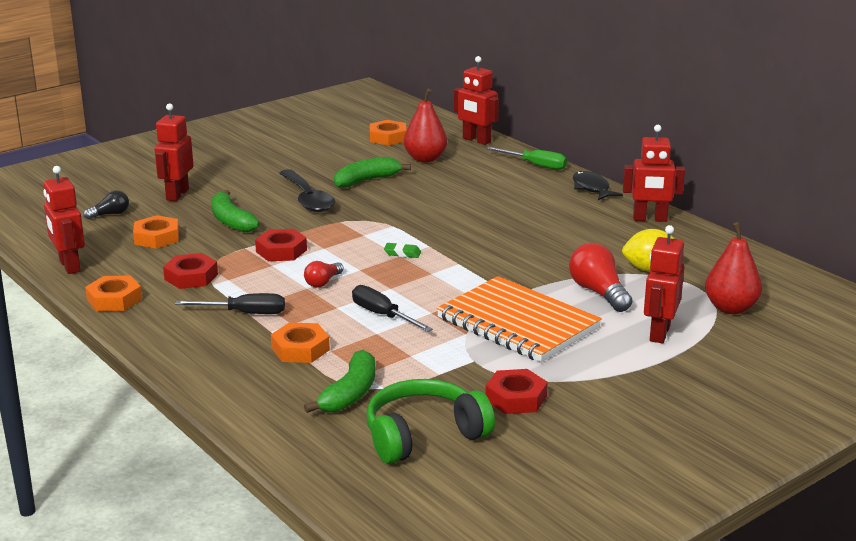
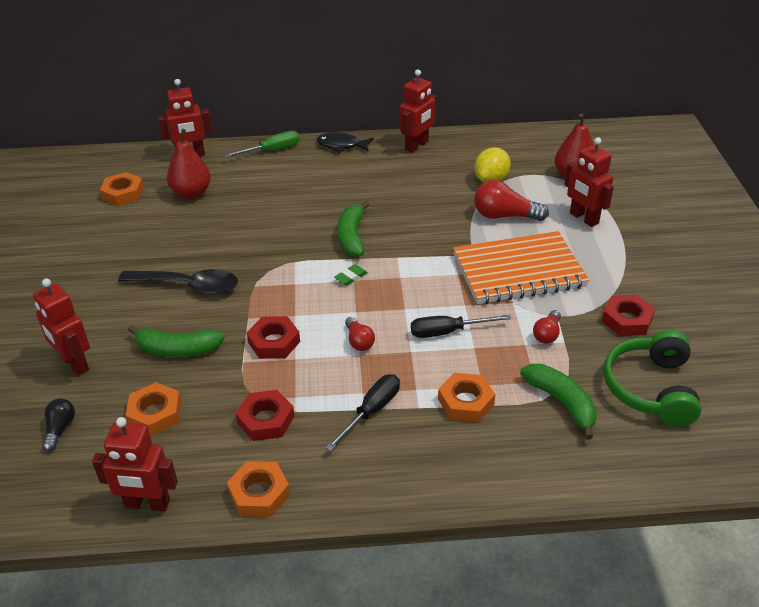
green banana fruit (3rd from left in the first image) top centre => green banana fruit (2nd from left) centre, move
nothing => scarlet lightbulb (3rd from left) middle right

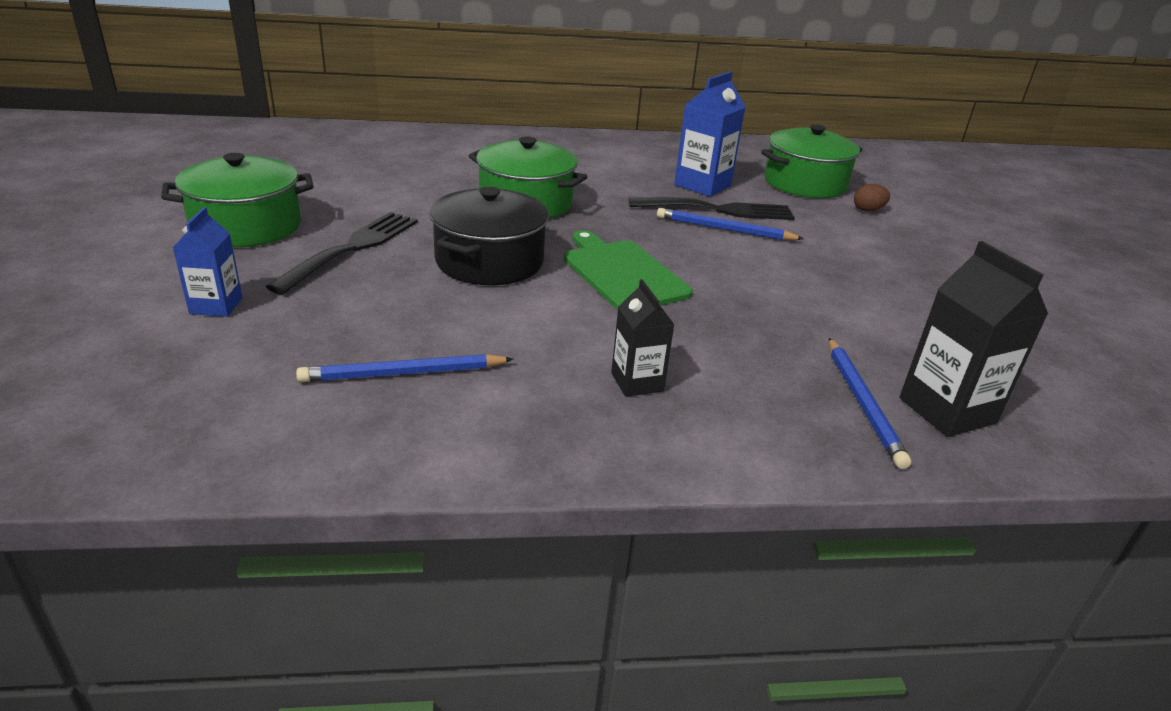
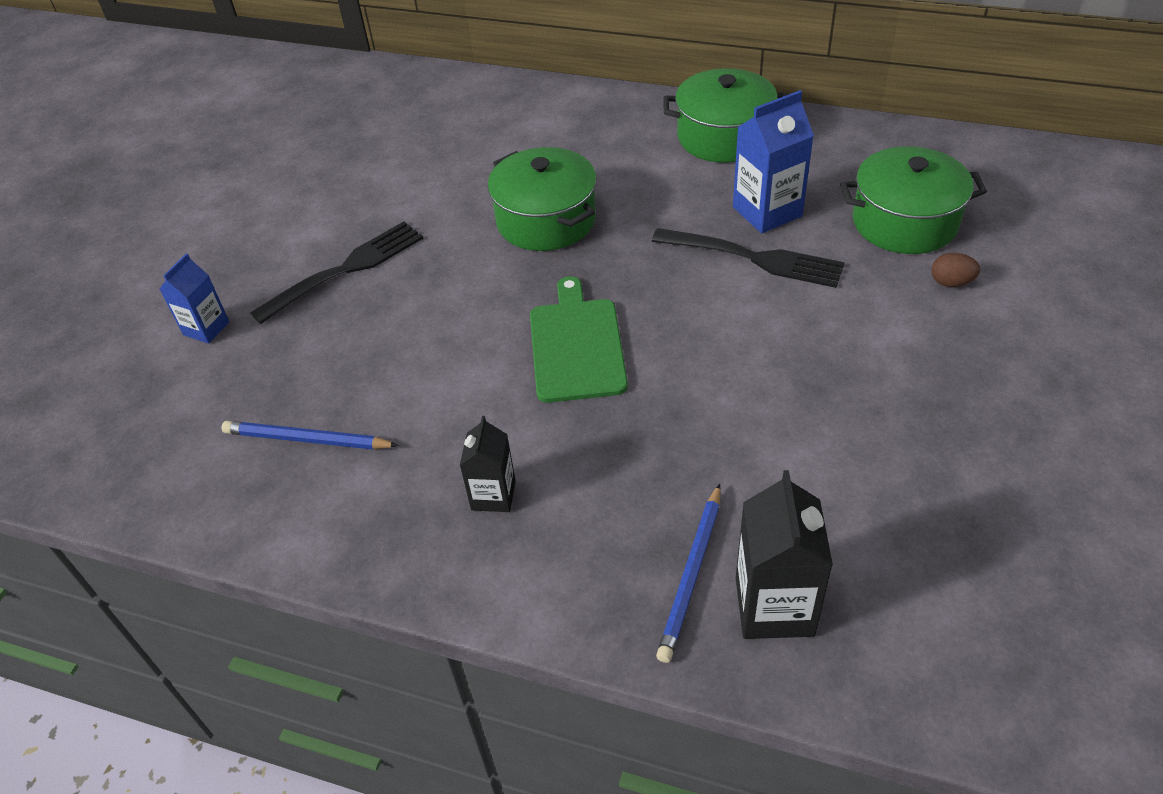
green stockpot (1st from left in the first image) top left => green stockpot (2nd from left) top centre, move
black stockpot top centre => nothing
blue lead pencil (2nd from left) top centre => nothing

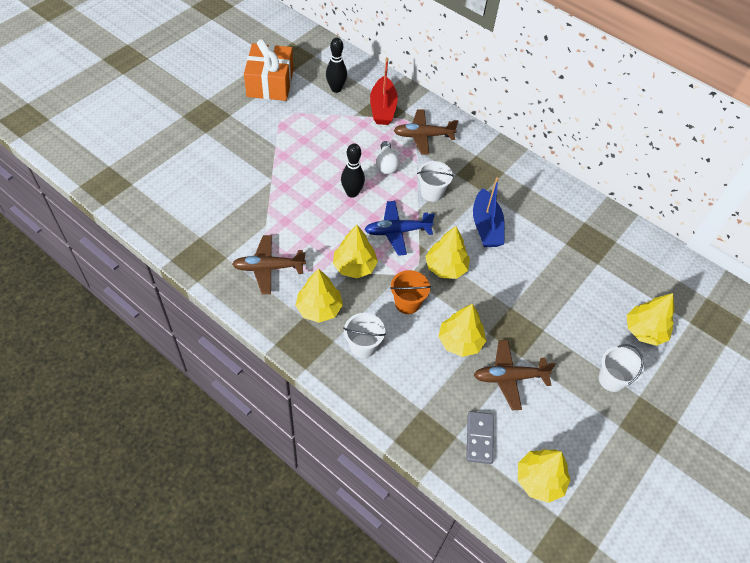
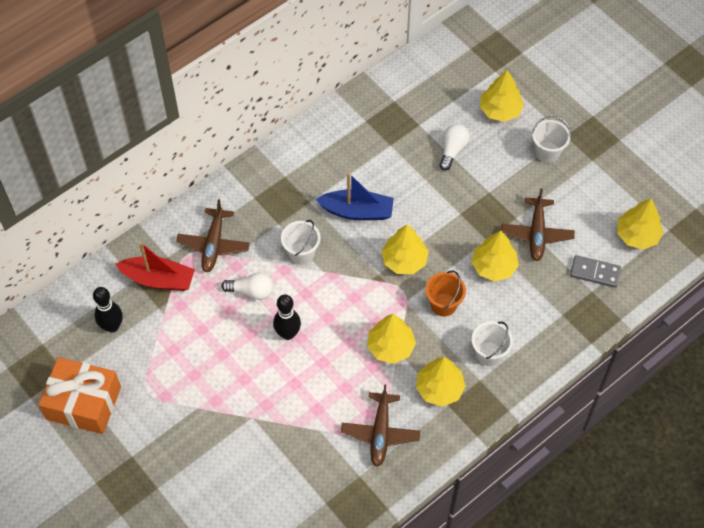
blue aeroplane centre => nothing
nothing => pure white lightbulb (2nd from left) top centre

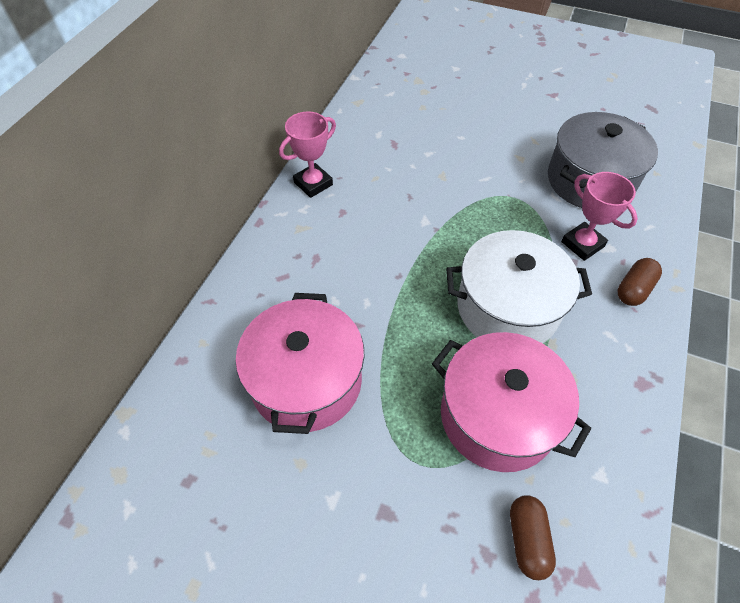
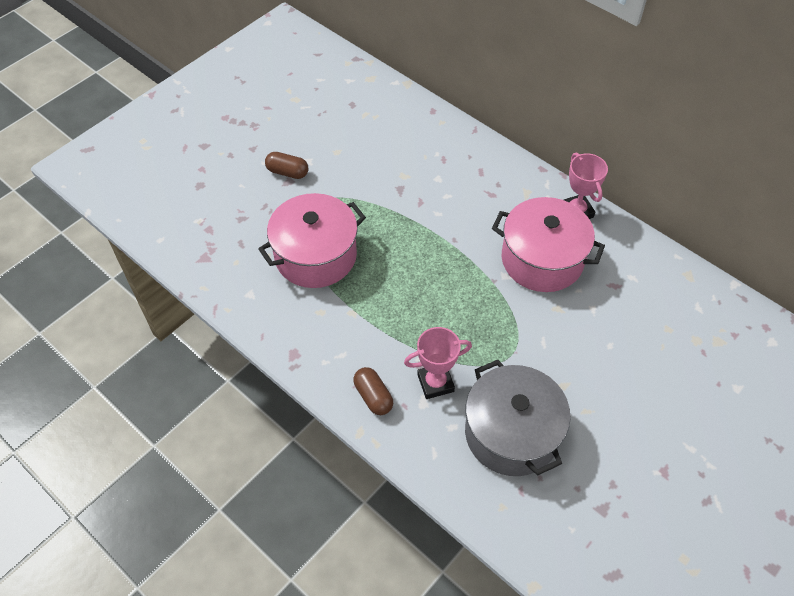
pure white stockpot middle right => nothing
pink stockpot (1st from left in the first image) centre => pink stockpot (2nd from left) middle right, move
brown capsule (1st from left) bottom right => brown capsule (1st from left) top centre, move

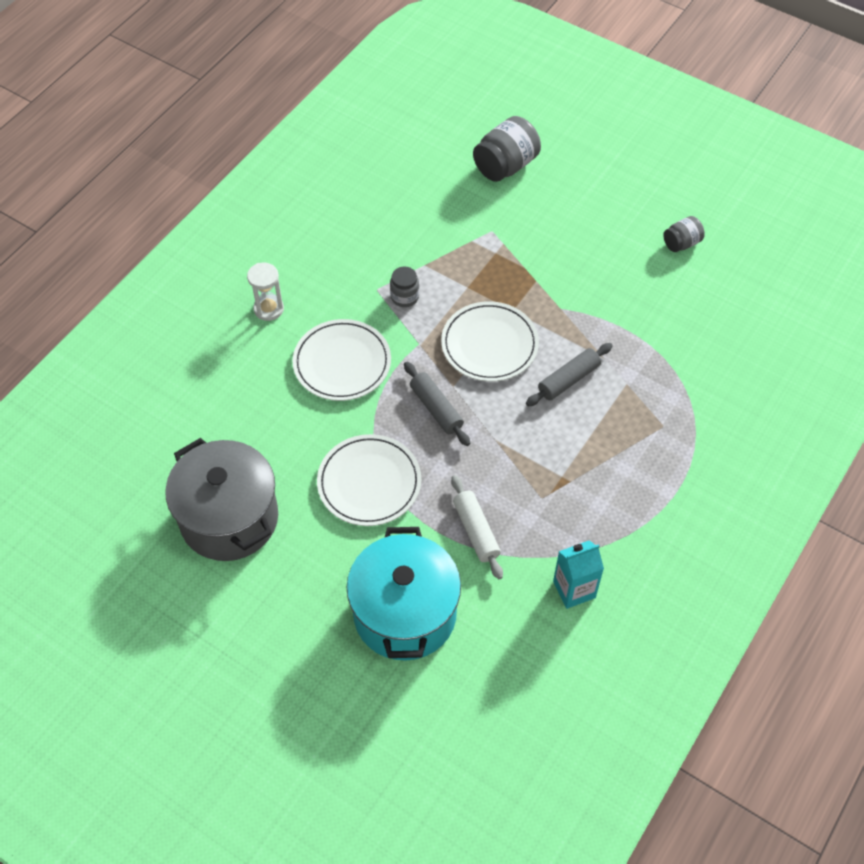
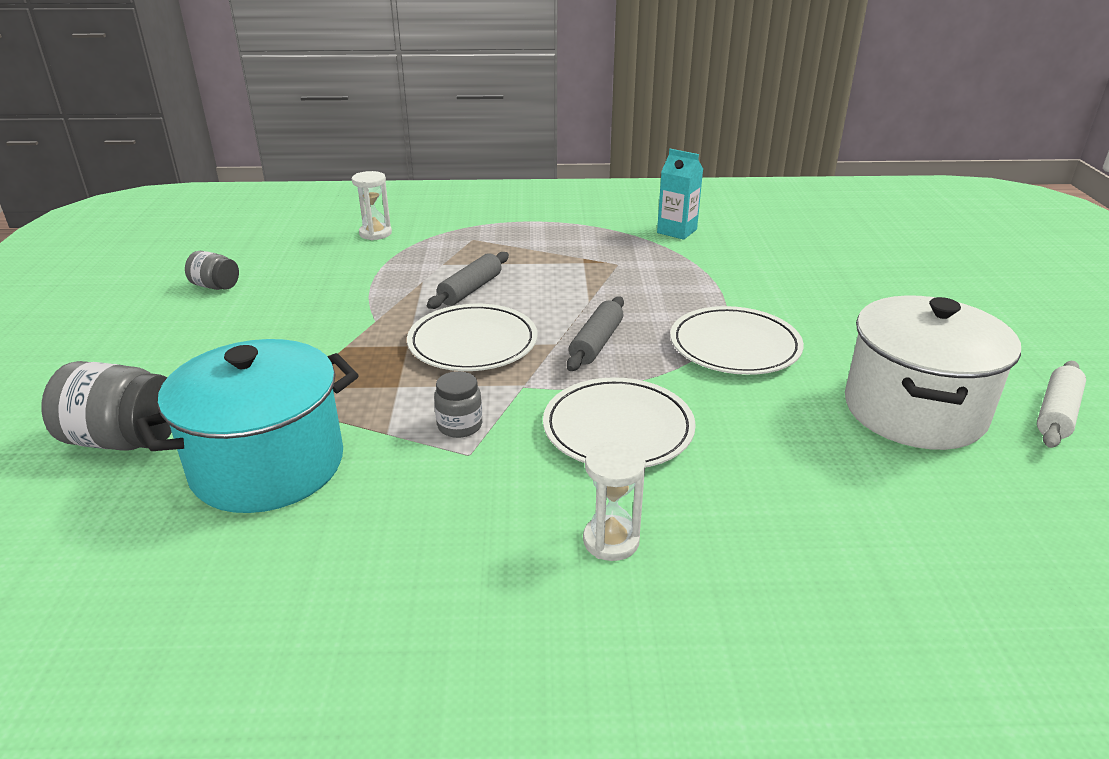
ash-grey pastry roller (2nd from left in the first image) centre => ash-grey pastry roller (1st from left) centre, 75 degrees counterclockwise
ash-grey stockpot middle left => pure white stockpot middle right
pure white pastry roller centre => pure white pastry roller middle right, move
aqua stockpot bottom centre => aqua stockpot middle left, move
nothing => pure white hourglass (1st from left) top centre

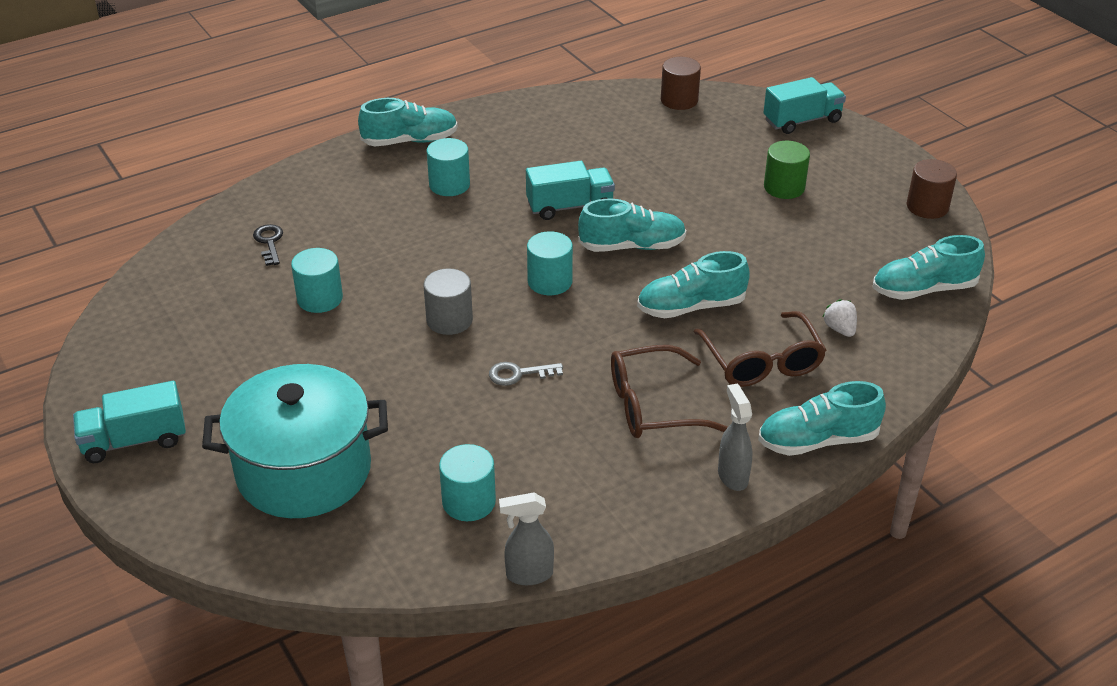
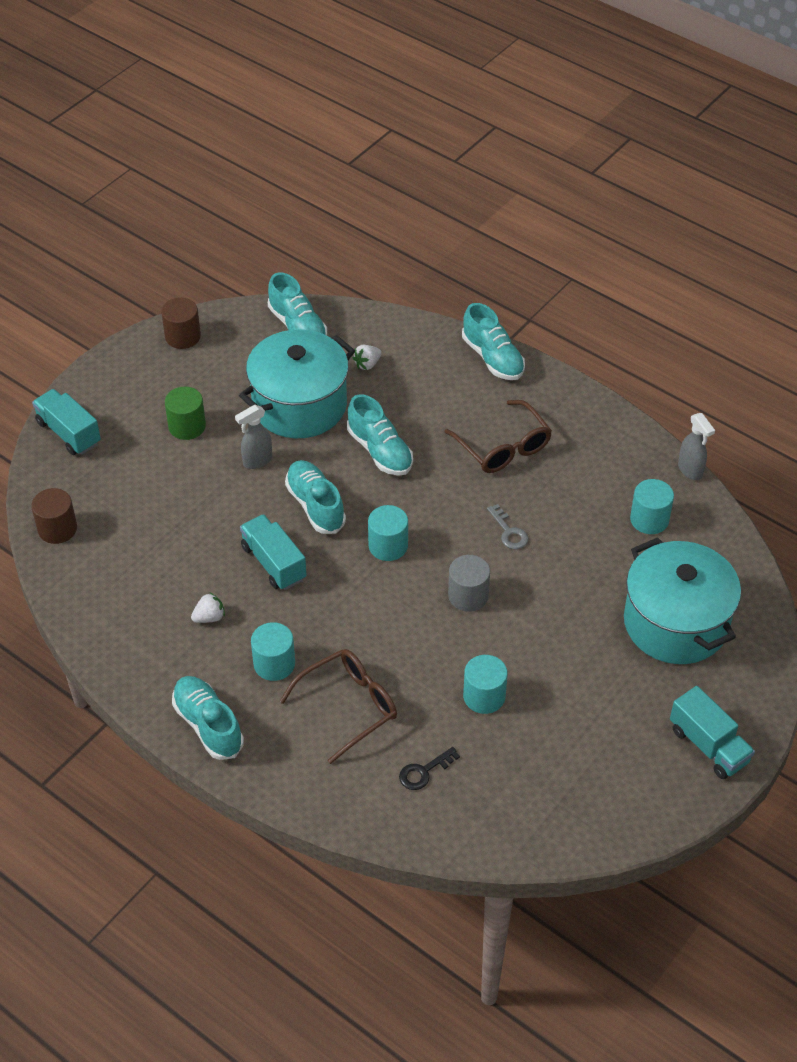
brown spectacles (2nd from left in the first image) middle right => brown spectacles (1st from left) centre, move
ash-grey sprayer (2nd from left in the first image) centre => ash-grey sprayer (1st from left) middle left, move
nothing => aqua stockpot (1st from left) centre
nothing => pure white toy strawberry (1st from left) middle left

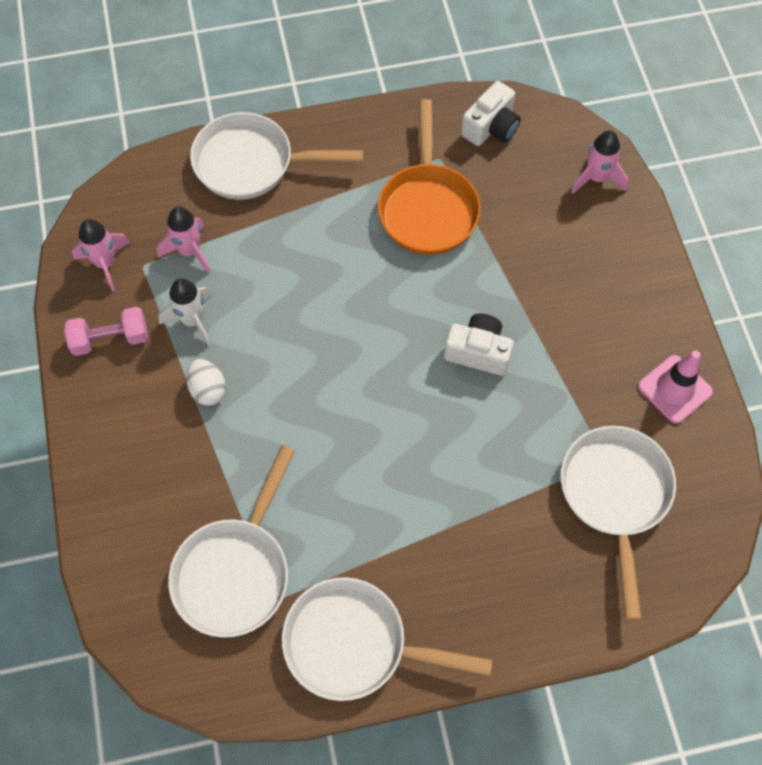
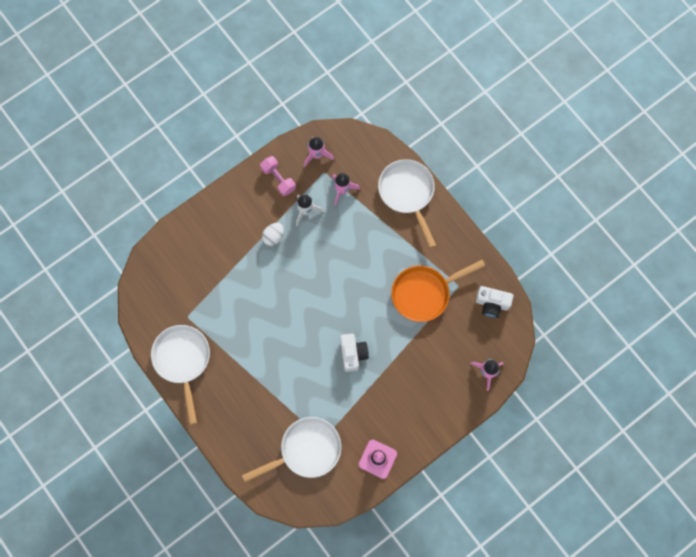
pure white skillet (1st from left) bottom left => nothing

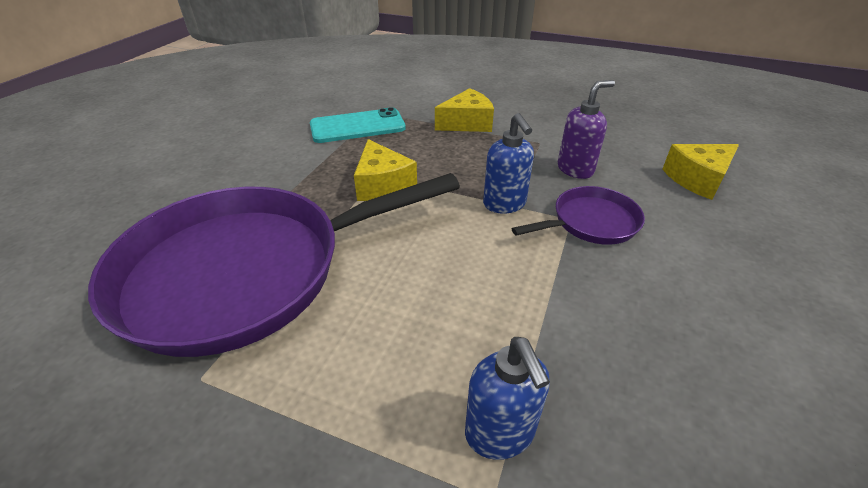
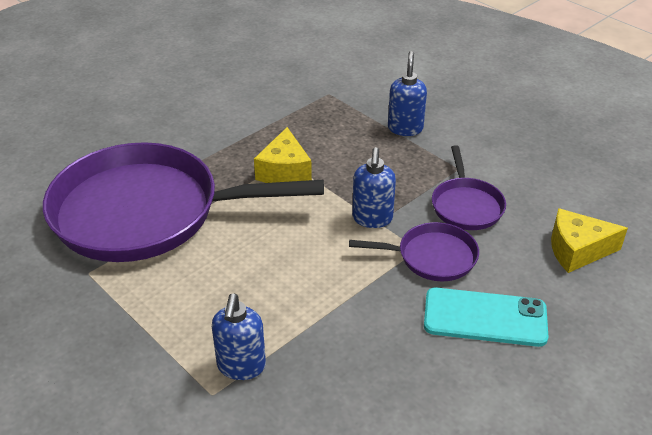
purple soap dispenser top right => purple skillet (3rd from left) middle right
golden cheese (2nd from left) top centre => blue soap dispenser (3rd from left) top centre
aqua phone top centre => aqua phone bottom right, move

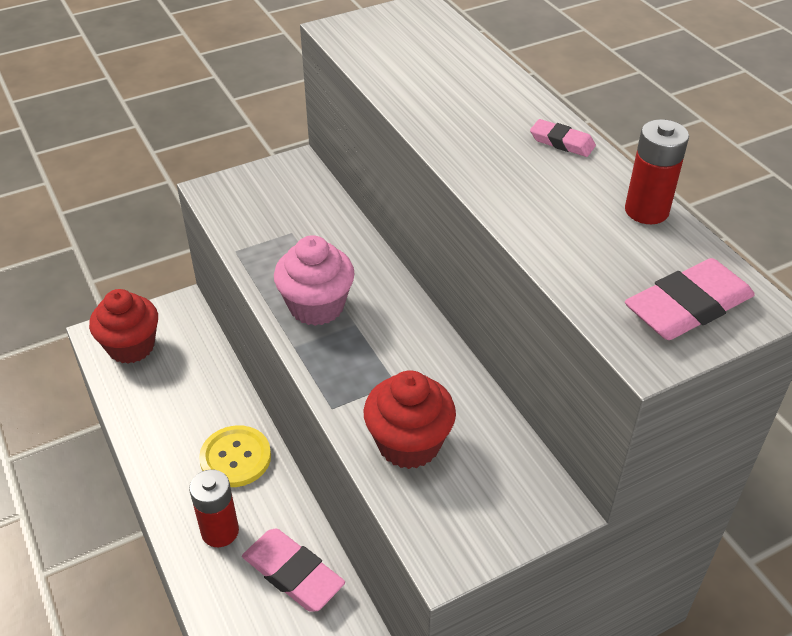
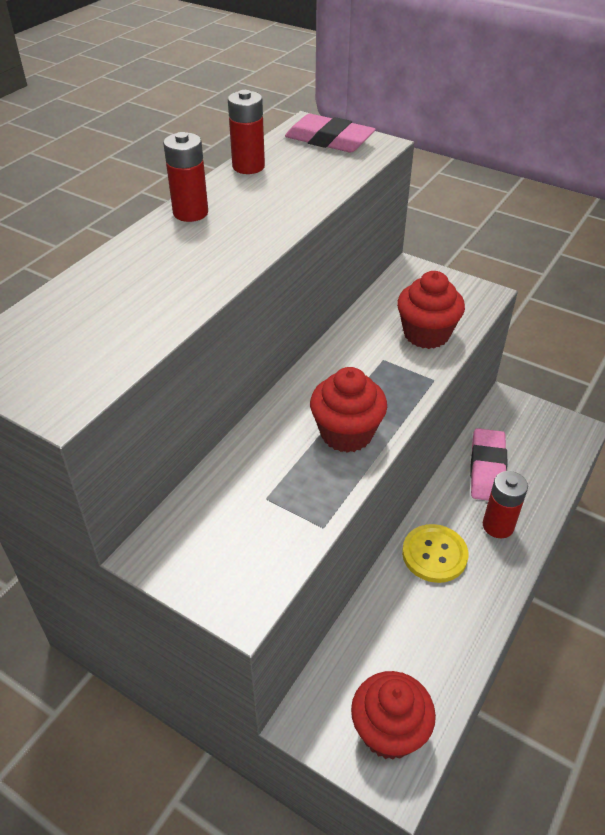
pink eraser (2nd from left) top right => scarlet battery (1st from left) top left
pink muffin centre => scarlet muffin (1st from left) centre

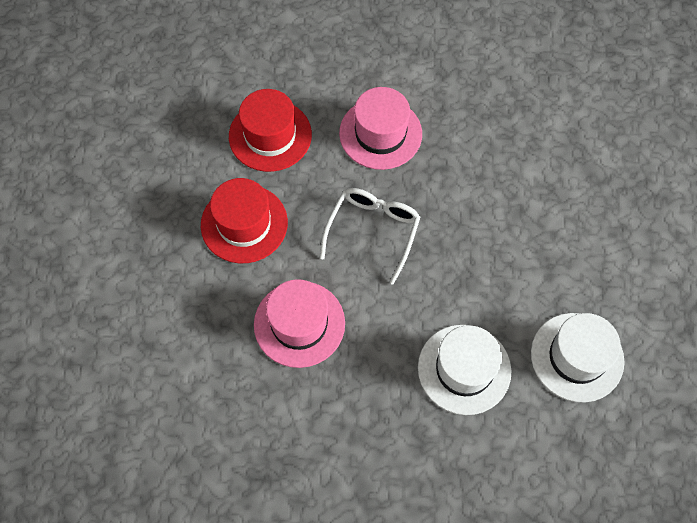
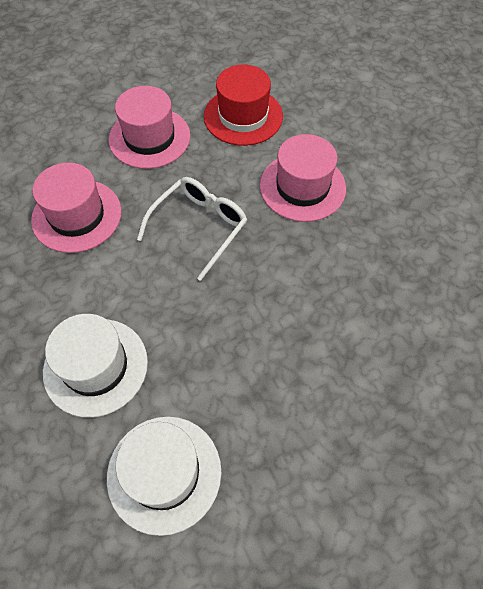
scarlet hat (1st from left) centre => pink hat (2nd from left) top left
pure white spectacles centre, 45 degrees counterclockwise

